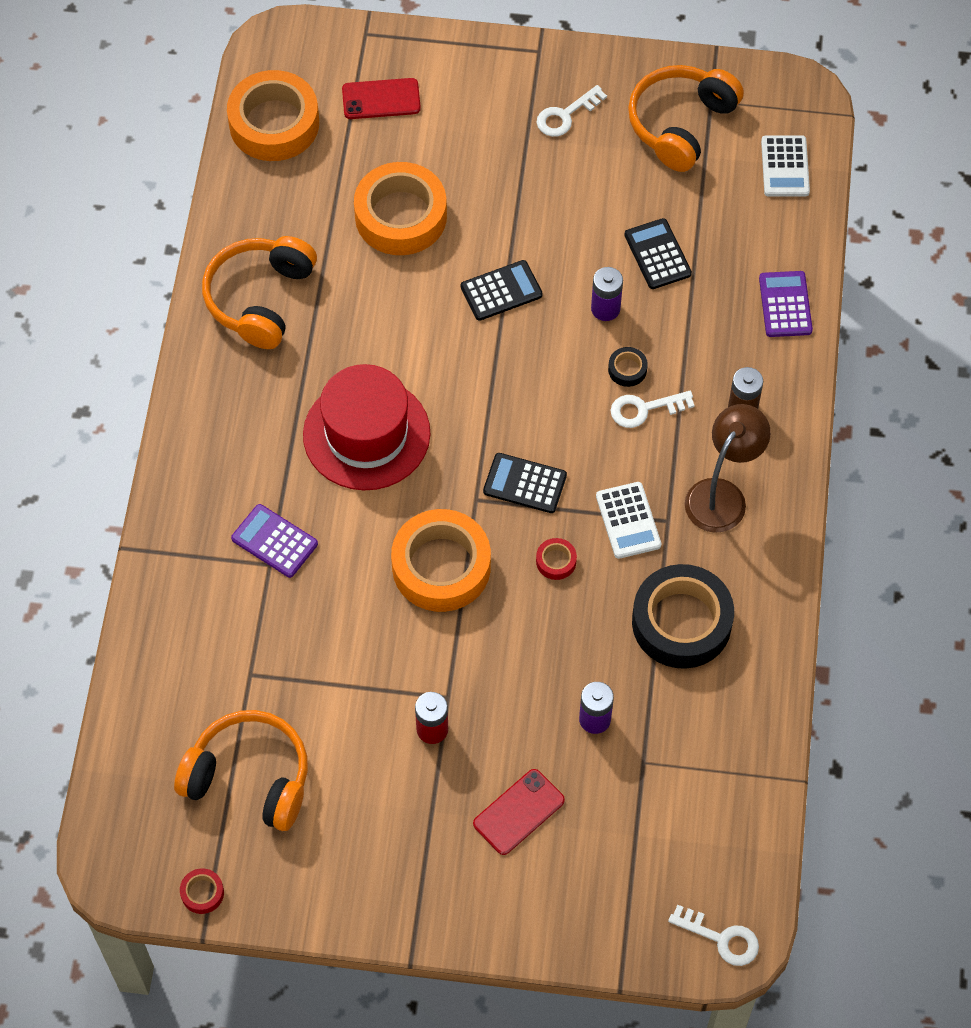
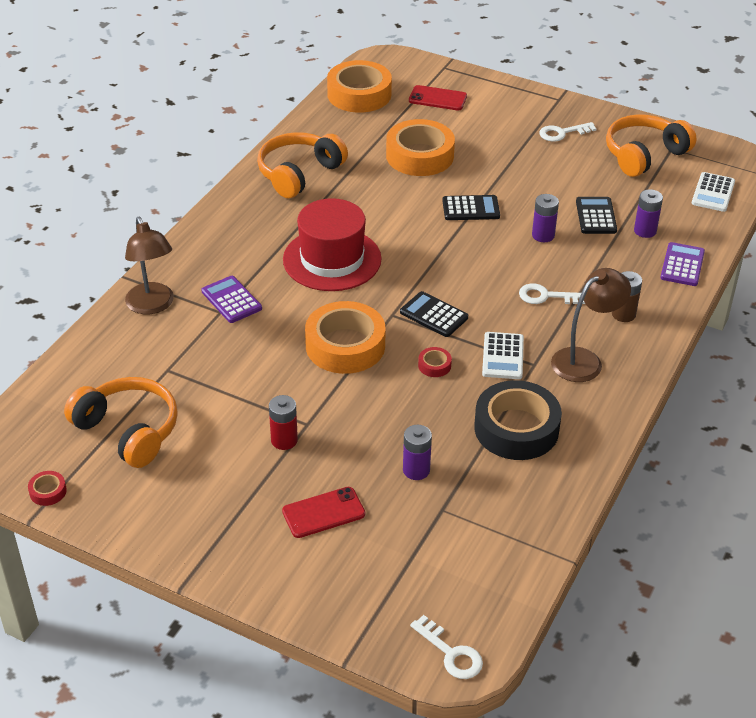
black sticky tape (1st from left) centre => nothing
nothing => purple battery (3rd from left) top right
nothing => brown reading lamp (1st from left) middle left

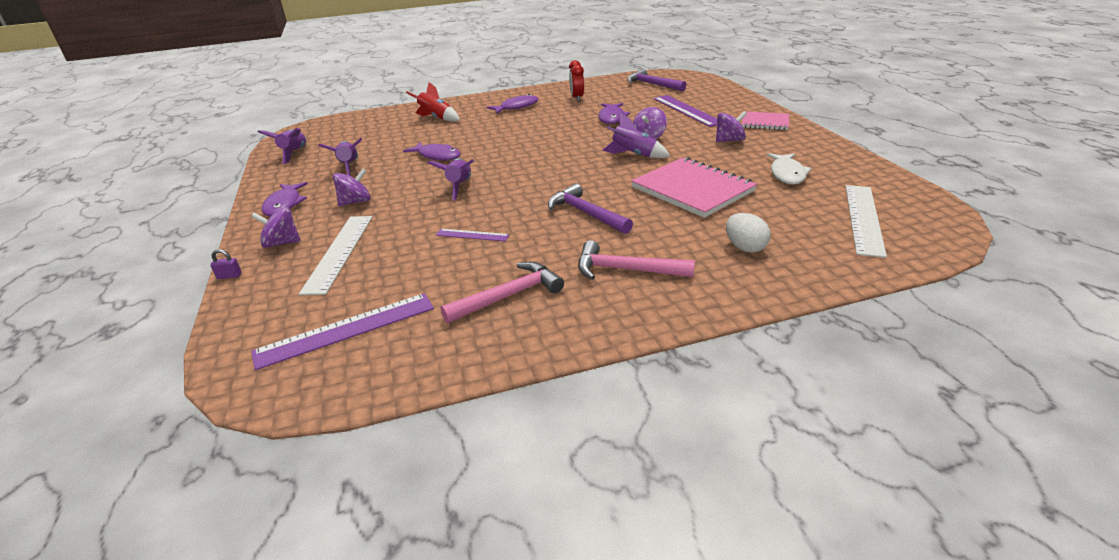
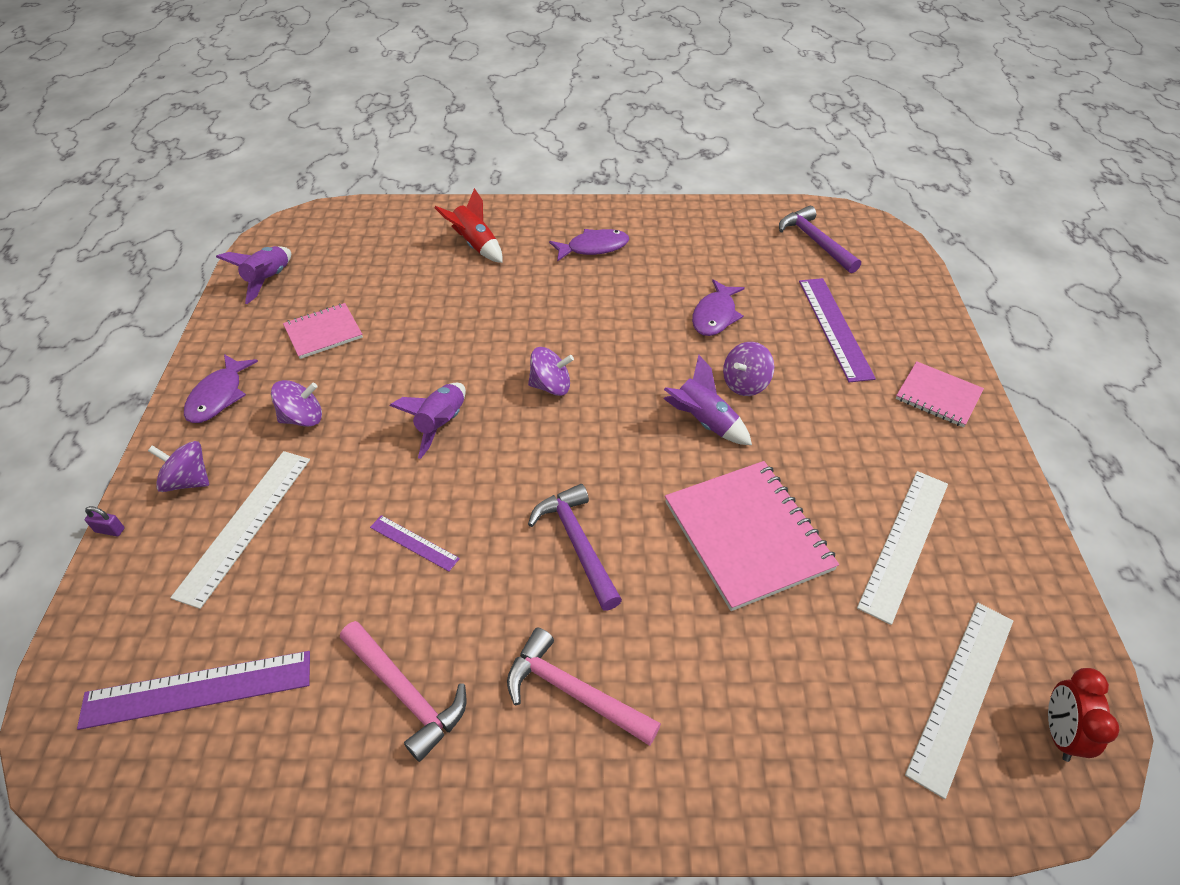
scarlet clock top centre => scarlet clock bottom right, move
purple whirligig (4th from left in the first image) top centre => purple whirligig (3rd from left) centre, move
purple spaceship (2nd from left) top left => pink notepad (1st from left) middle left
purple fish (2nd from left) top centre => nothing
pure white fish top right => pure white ruler (2nd from left) middle right
pure white toy egg middle right => nothing
pink claw hammer (1st from left) centre => pink claw hammer (1st from left) bottom centre, 60 degrees clockwise

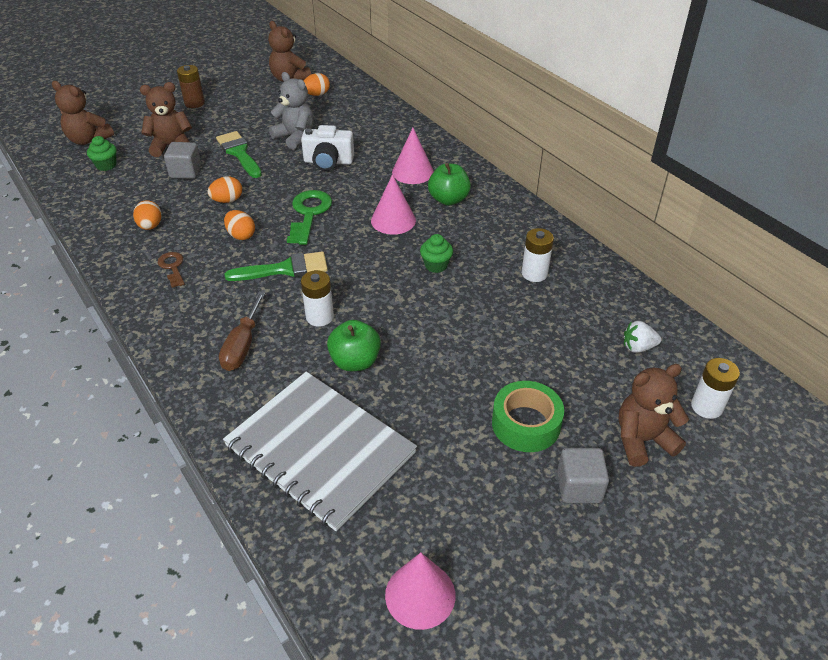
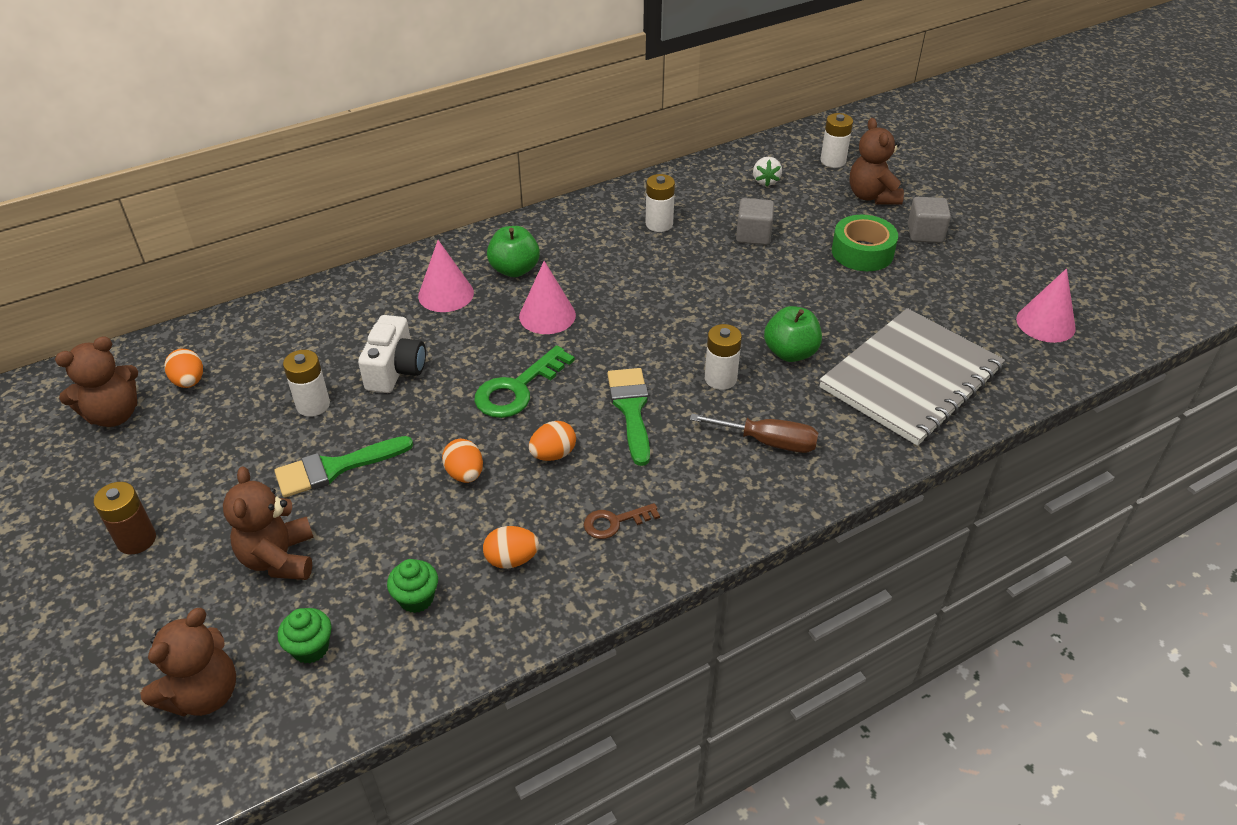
ash-grey teddy bear top centre => pure white battery (1st from left) middle left
ash-grey block (1st from left) top left => ash-grey block (1st from left) top centre, move
green latchkey top centre => green latchkey centre, 60 degrees counterclockwise
green muffin (2nd from left) centre => green muffin (2nd from left) bottom left, move

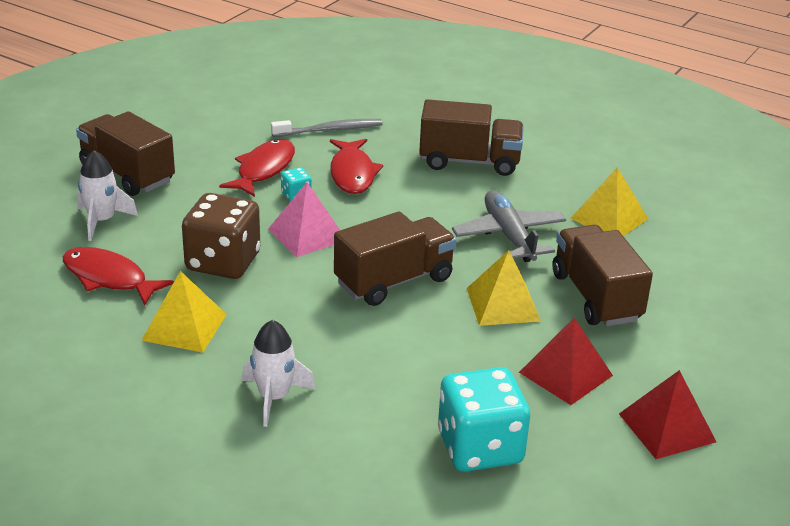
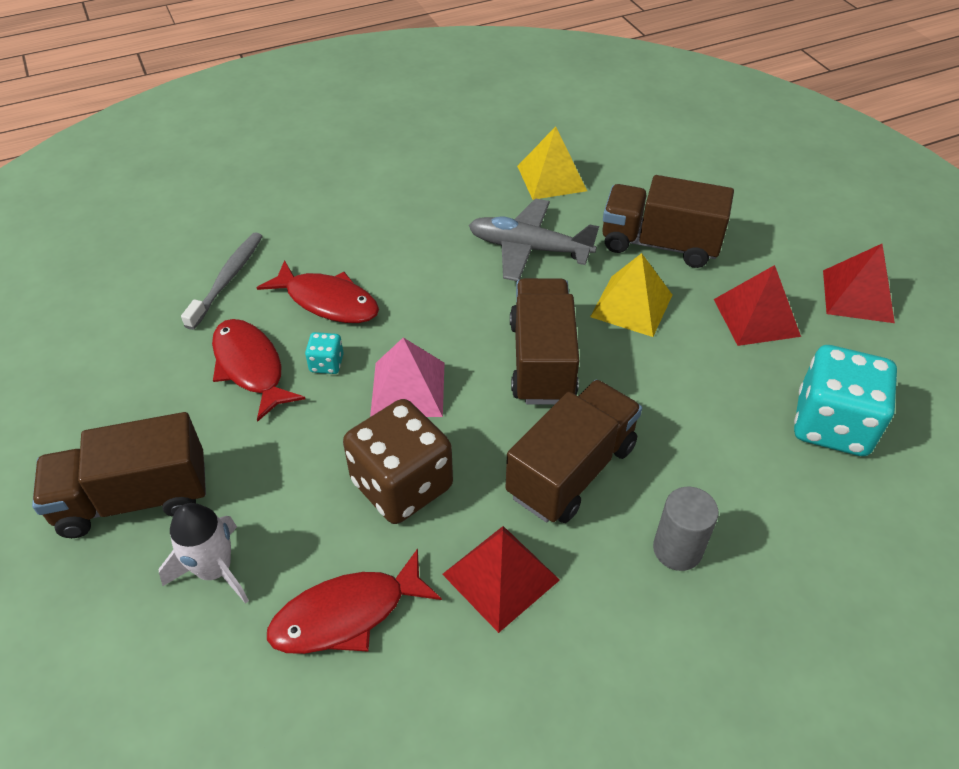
brown lorry (3rd from left) top centre => brown lorry (3rd from left) centre, move
golden solid pyramid (1st from left) middle left => scarlet solid pyramid (1st from left) bottom centre
pure white spaceship (2nd from left) bottom centre => ash-grey solid cylinder bottom right

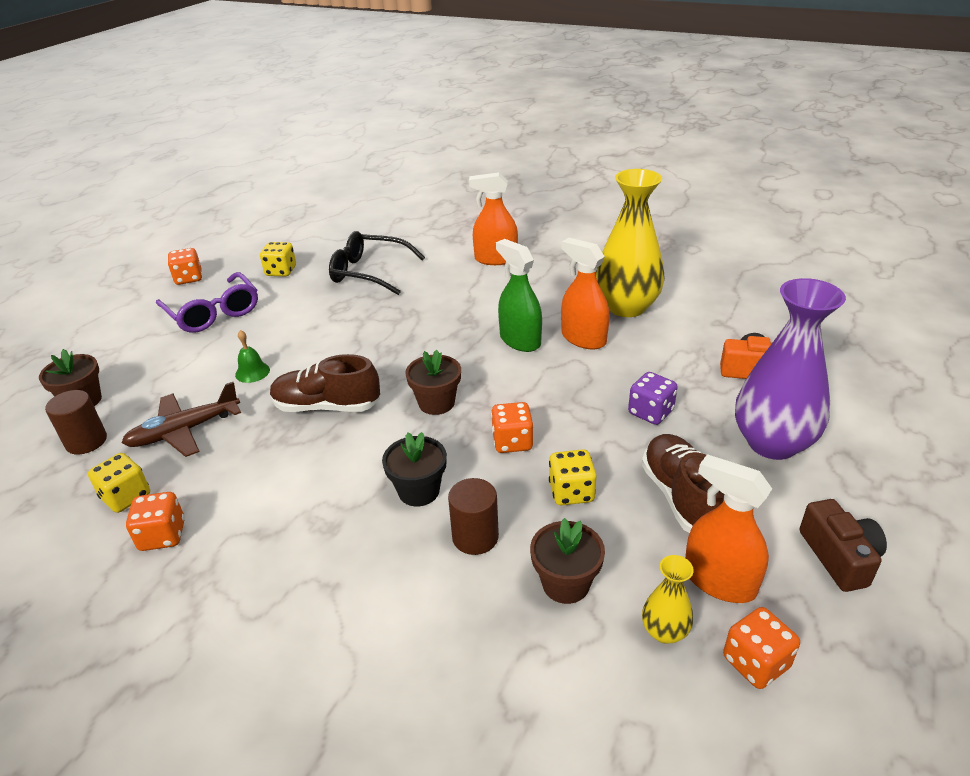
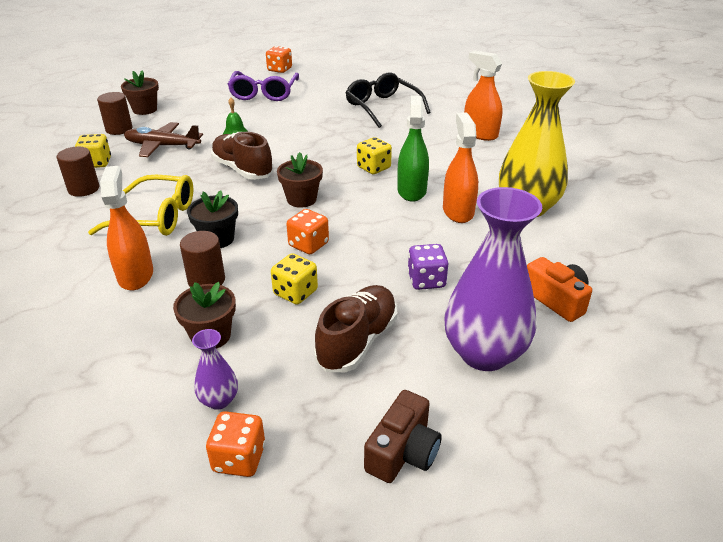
golden die (2nd from left in the first image) middle left => golden die (3rd from left) top centre, move
orange sprayer (3rd from left in the first image) bottom right => orange sprayer (1st from left) middle left, move
orange die (1st from left) bottom left => brown solid cylinder (1st from left) top left
golden vase (2nd from left) bottom right => purple vase (1st from left) bottom left
nothing => golden spectacles middle left

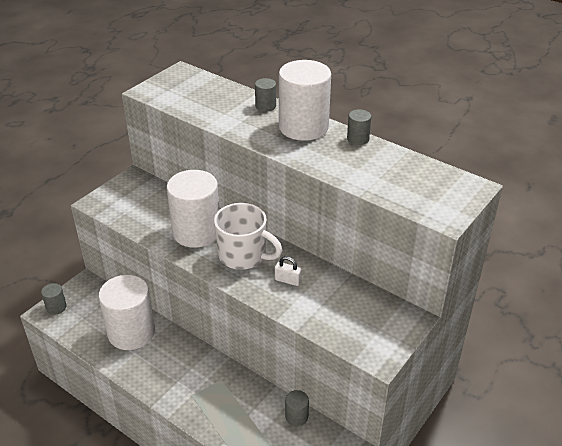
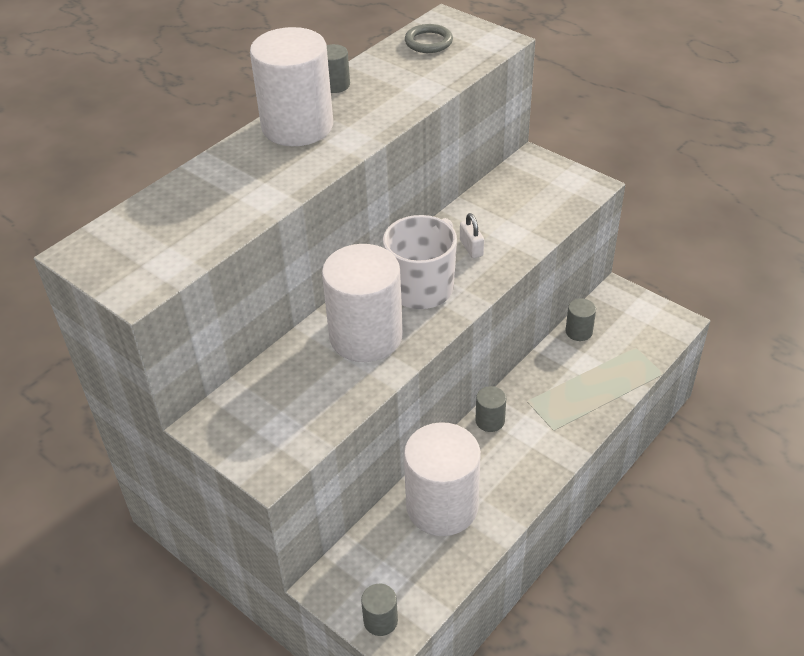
ash-grey solid cylinder (2nd from left in the first image) top centre => ash-grey solid cylinder (3rd from left) centre, move
pure white padlock centre, 45 degrees counterclockwise
nothing => ash-grey torus top centre

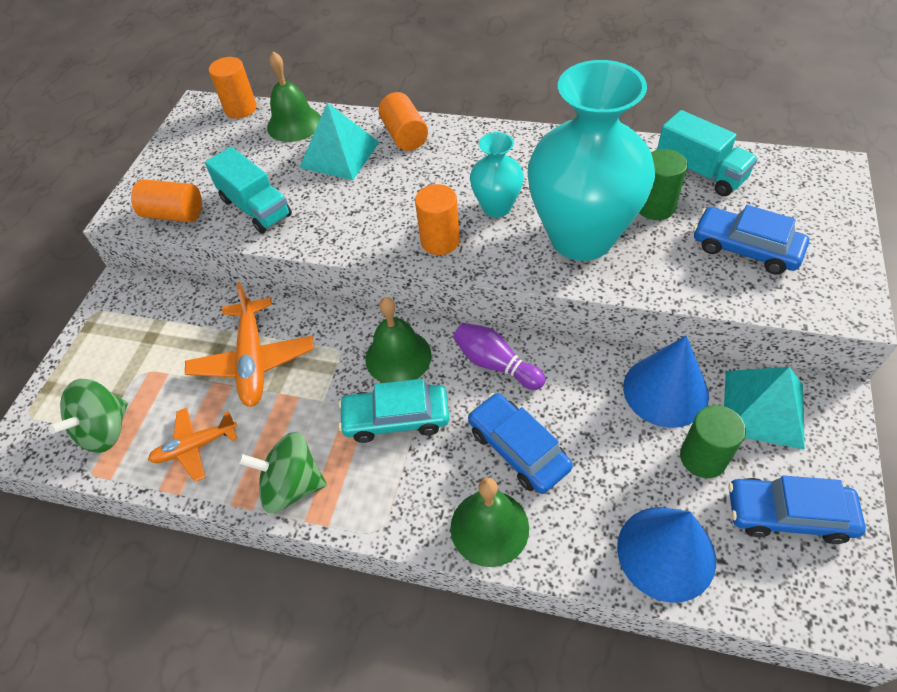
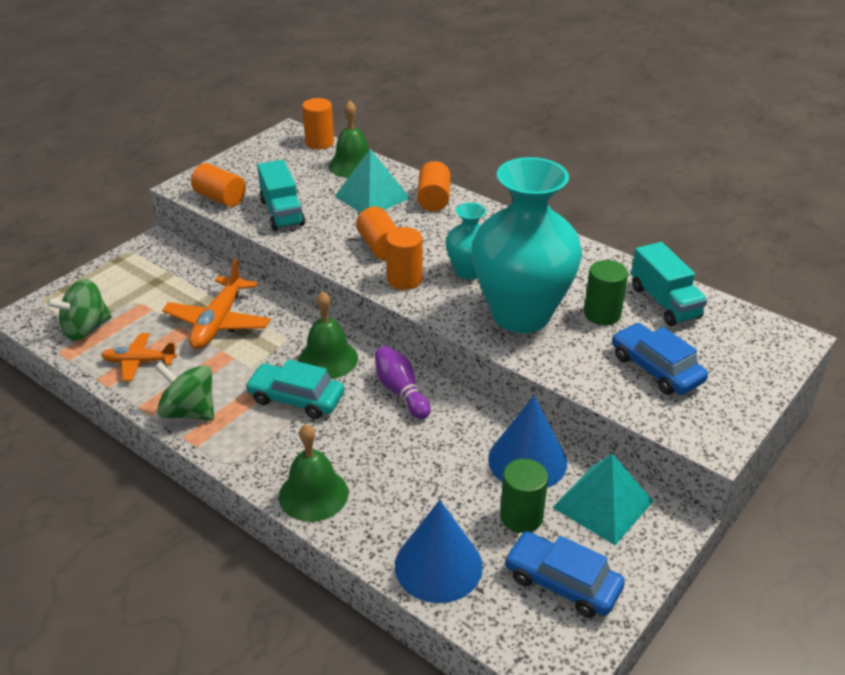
blue toy car (1st from left) centre => nothing
nothing => orange solid cylinder (3rd from left) centre

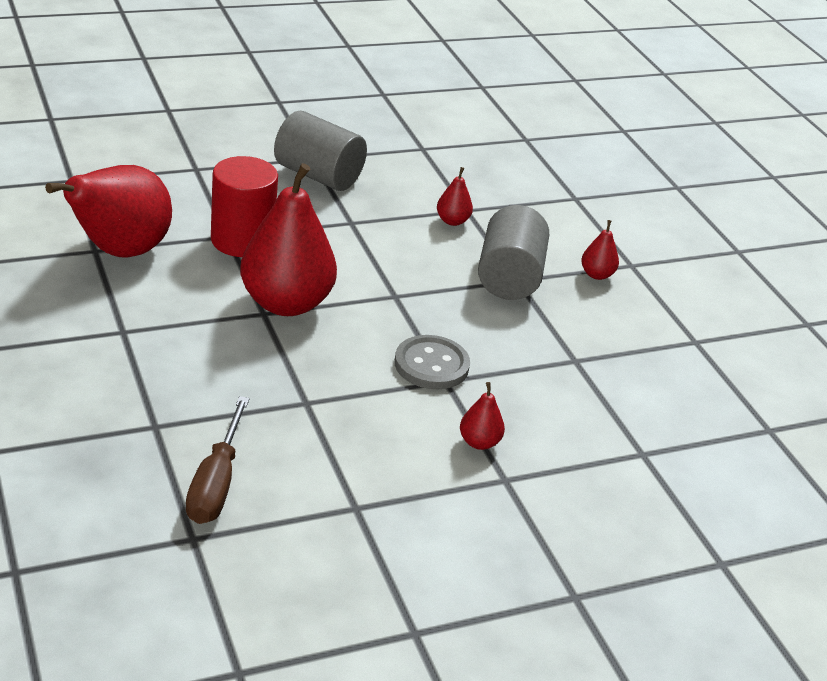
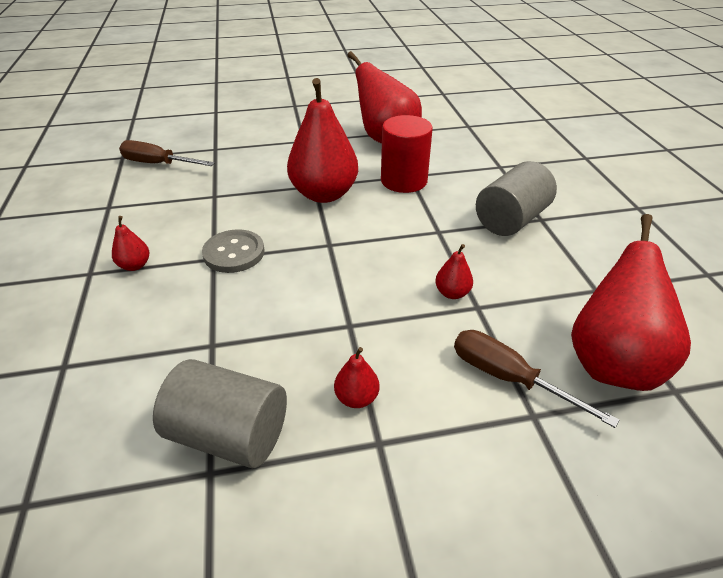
ash-grey solid cylinder (2nd from left in the first image) centre => ash-grey solid cylinder (1st from left) bottom left, move
nothing => scarlet pear fruit (6th from left) middle right
nothing => brown hand screwdriver (2nd from left) middle right

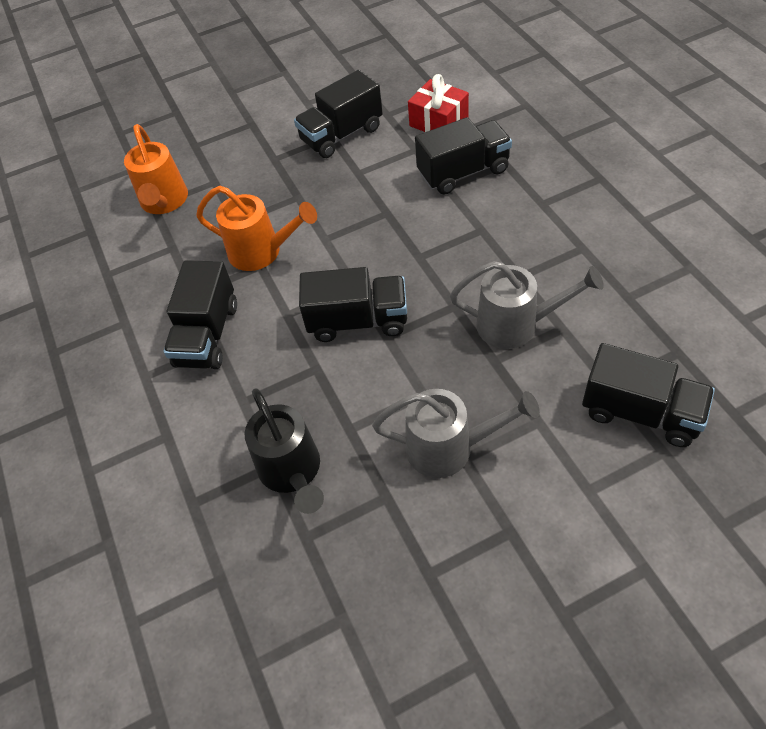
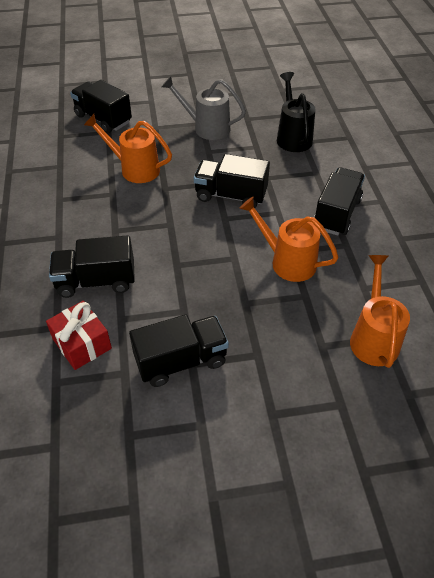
ash-grey watering can (2nd from left) middle right => orange watering can (1st from left) top left

